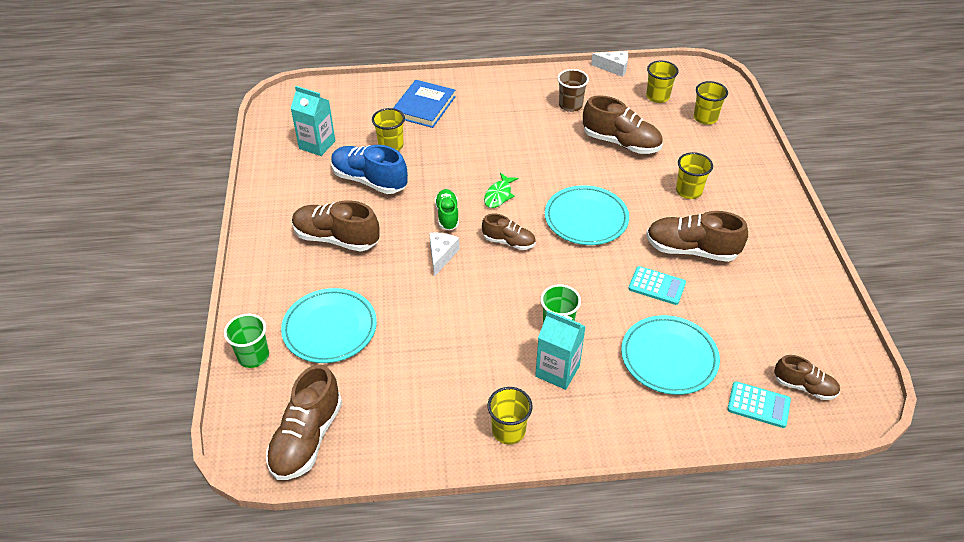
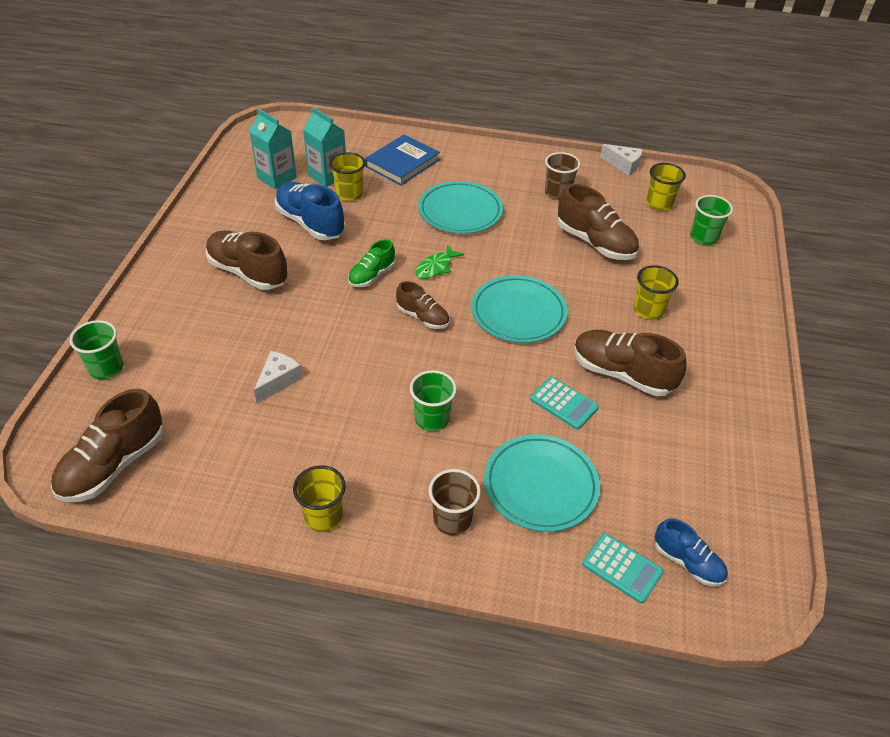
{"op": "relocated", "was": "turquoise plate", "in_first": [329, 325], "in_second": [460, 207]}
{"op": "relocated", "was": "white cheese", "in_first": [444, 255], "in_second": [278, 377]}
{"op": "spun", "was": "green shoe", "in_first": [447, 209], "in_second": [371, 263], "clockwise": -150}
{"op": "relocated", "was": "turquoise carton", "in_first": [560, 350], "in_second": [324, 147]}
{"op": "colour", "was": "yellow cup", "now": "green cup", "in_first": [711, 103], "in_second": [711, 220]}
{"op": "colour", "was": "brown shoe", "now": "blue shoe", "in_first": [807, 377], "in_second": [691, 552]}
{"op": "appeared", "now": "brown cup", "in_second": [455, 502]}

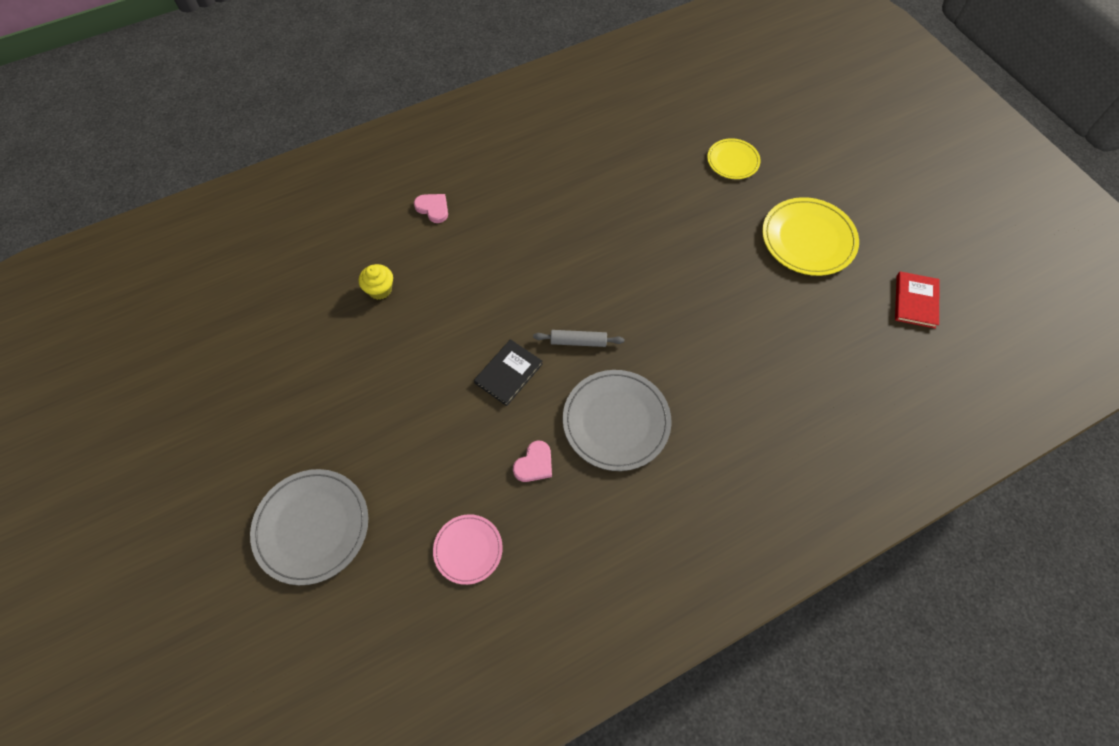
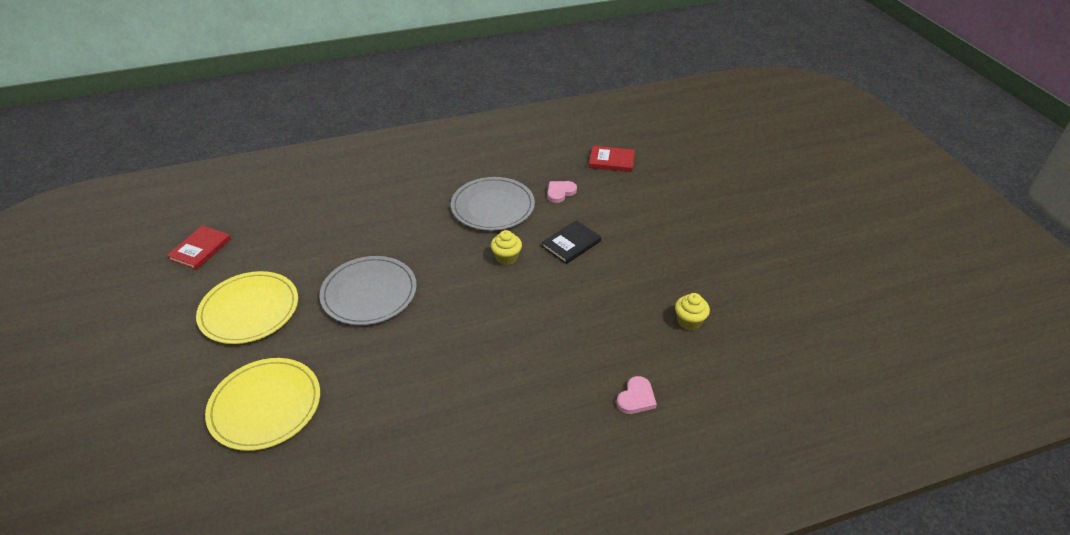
{"op": "relocated", "was": "grey plate", "in_first": [309, 527], "in_second": [368, 290]}
{"op": "spun", "was": "pink heart", "in_first": [431, 208], "in_second": [636, 395], "clockwise": -105}
{"op": "exchanged", "was": "pink plate", "now": "red book", "in_first": [468, 549], "in_second": [612, 159]}
{"op": "exchanged", "was": "grey rolling pin", "now": "yellow cupcake", "in_first": [578, 338], "in_second": [506, 247]}
{"op": "size", "was": "yellow plate", "in_first": [734, 158], "in_second": [262, 404], "ratio": 1.69}

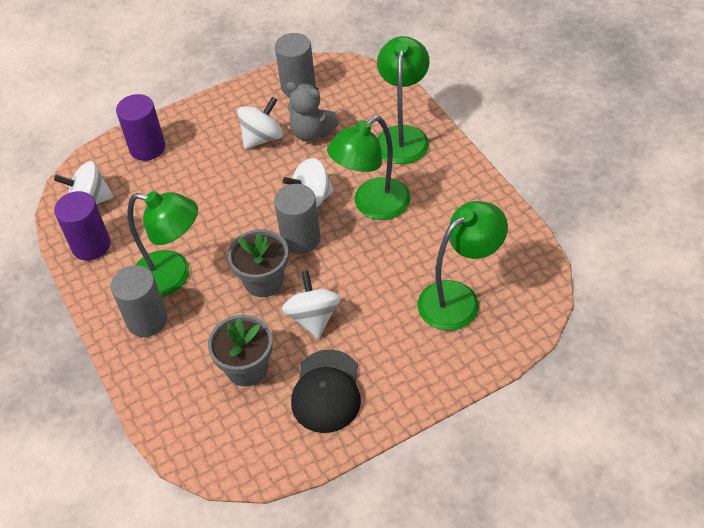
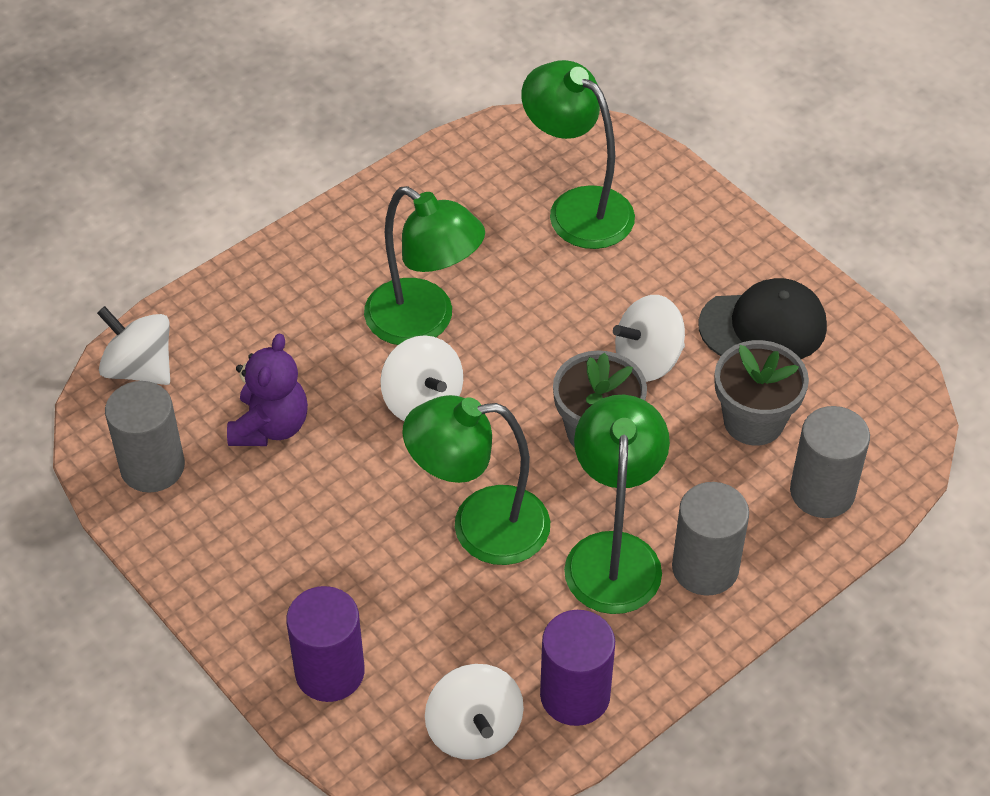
{"op": "relocated", "was": "white spinning top", "in_first": [260, 123], "in_second": [133, 345]}
{"op": "relocated", "was": "grey cylinder", "in_first": [297, 219], "in_second": [830, 462]}
{"op": "colour", "was": "grey teddy bear", "now": "purple teddy bear", "in_first": [312, 112], "in_second": [267, 389]}
{"op": "relocated", "was": "green lamp", "in_first": [403, 100], "in_second": [476, 480]}

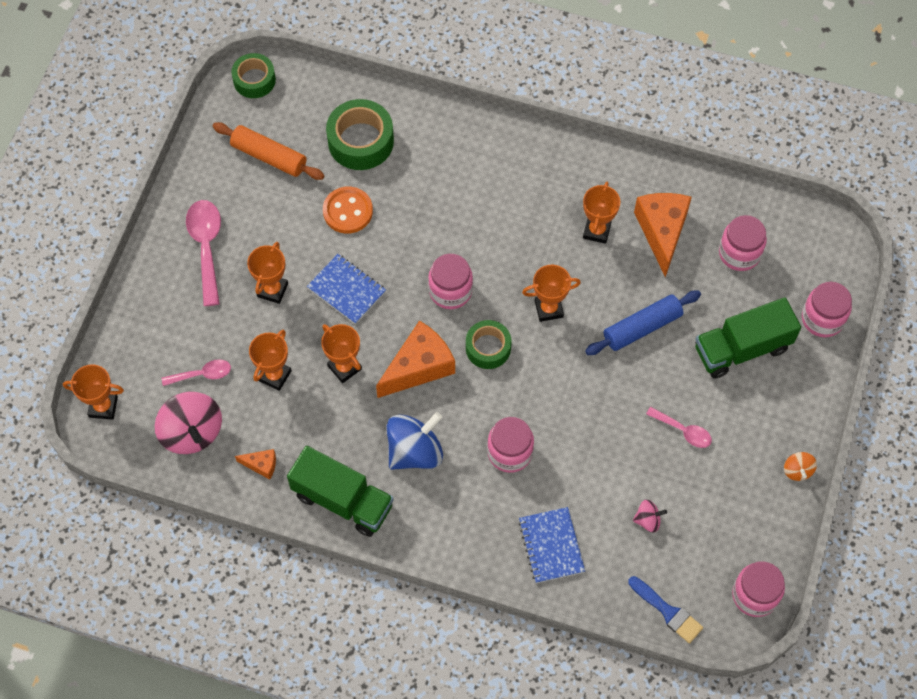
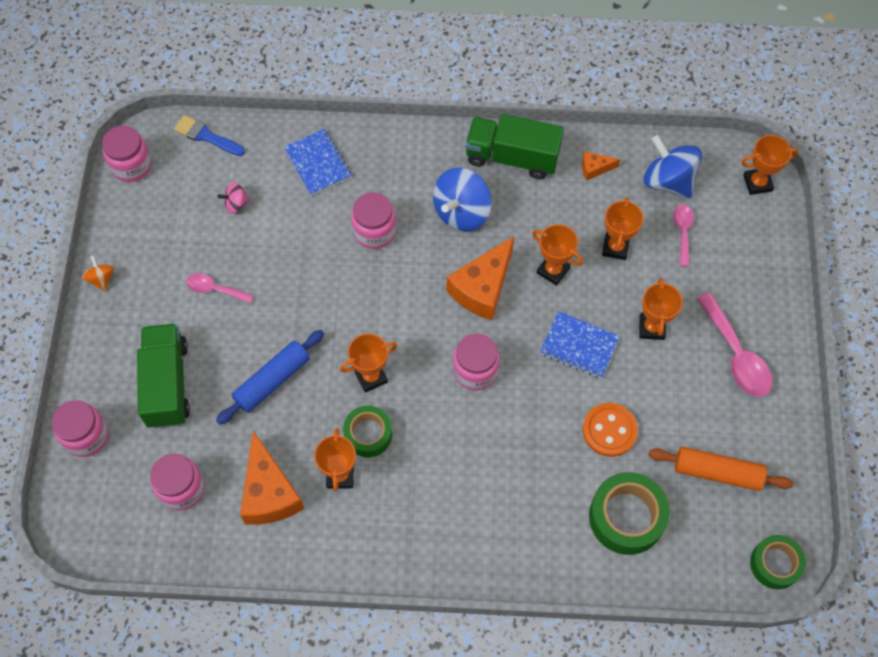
{"op": "colour", "was": "pink spinning top", "now": "blue spinning top", "in_first": [188, 423], "in_second": [672, 166]}
{"op": "spun", "was": "pink spoon", "in_first": [196, 372], "in_second": [683, 235], "clockwise": 120}
{"op": "relocated", "was": "green tape", "in_first": [489, 344], "in_second": [367, 432]}
{"op": "spun", "was": "green truck", "in_first": [748, 338], "in_second": [163, 375], "clockwise": -60}

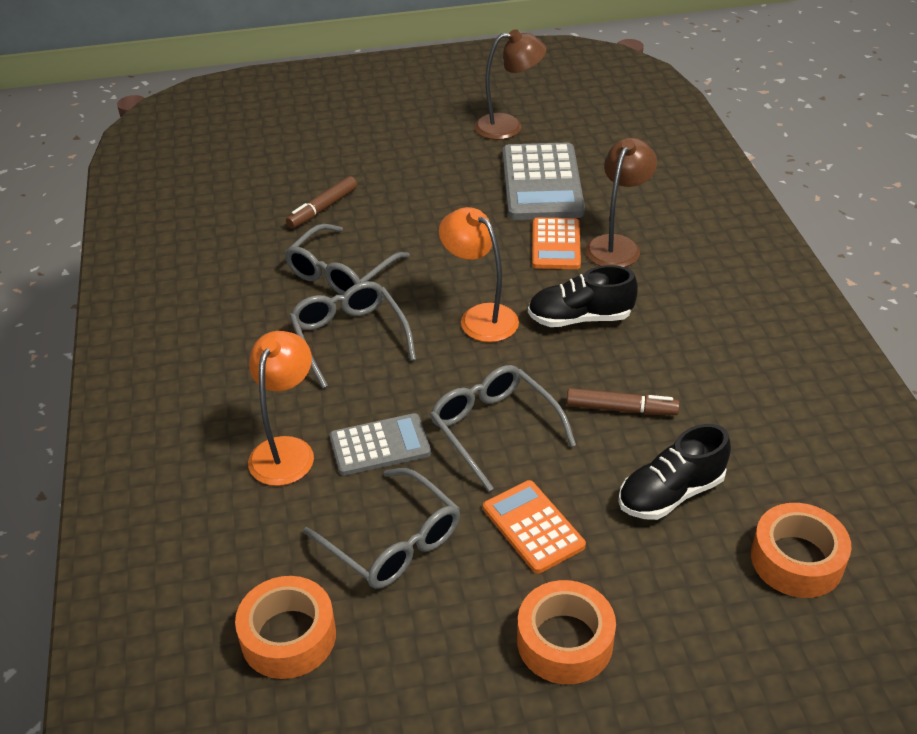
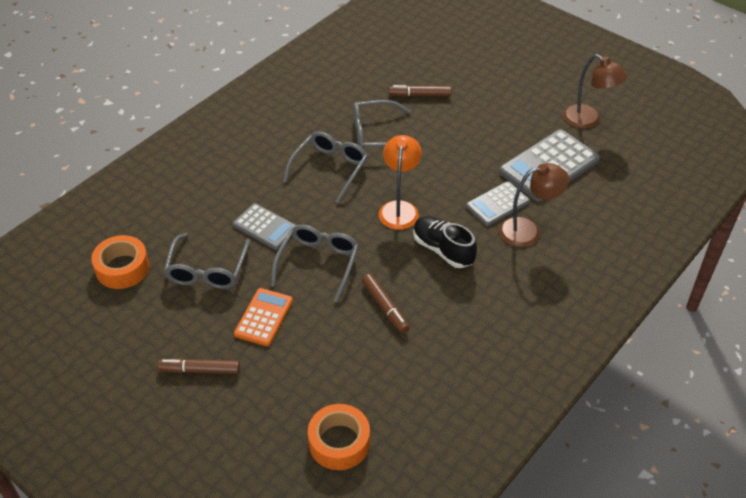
{"op": "missing", "was": "orange lamp", "in_first": [281, 408]}
{"op": "exchanged", "was": "orange tape", "now": "brown marker", "in_first": [566, 632], "in_second": [199, 366]}
{"op": "colour", "was": "orange calculator", "now": "grey calculator", "in_first": [556, 243], "in_second": [498, 203]}
{"op": "missing", "was": "black shoe", "in_first": [674, 472]}

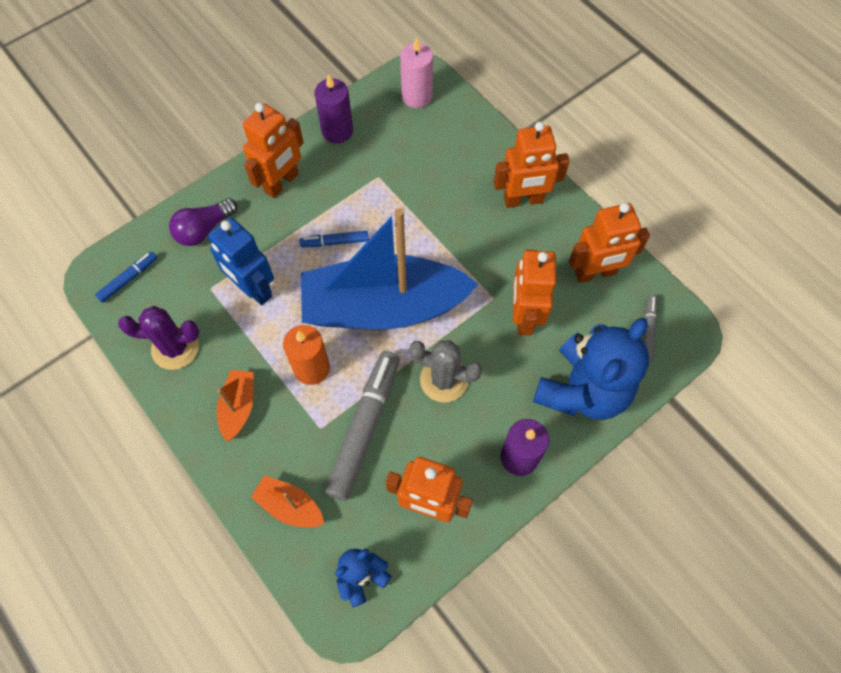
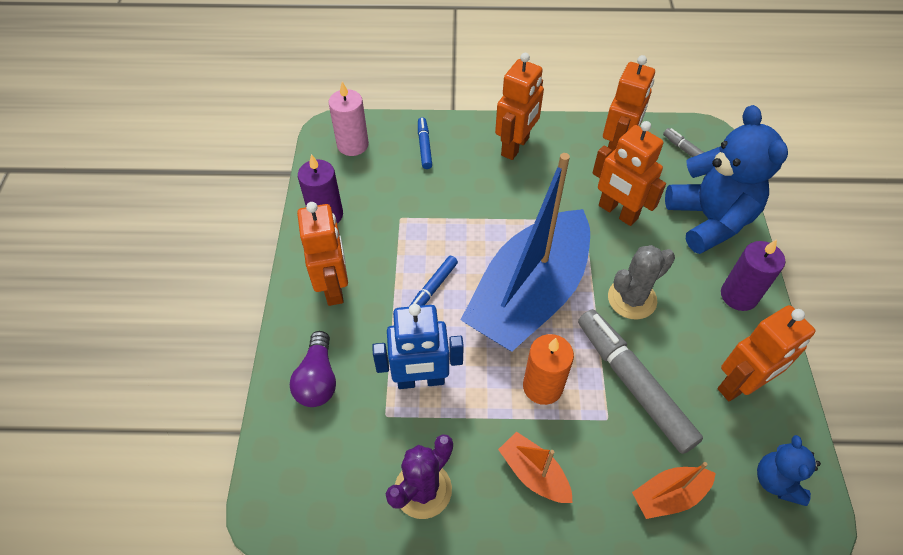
{"op": "relocated", "was": "blue marker", "in_first": [126, 277], "in_second": [425, 143]}

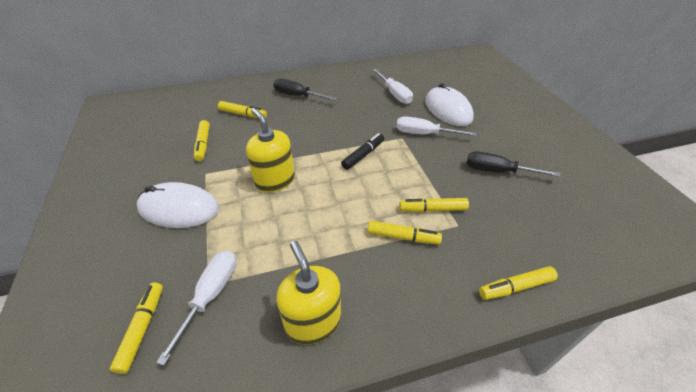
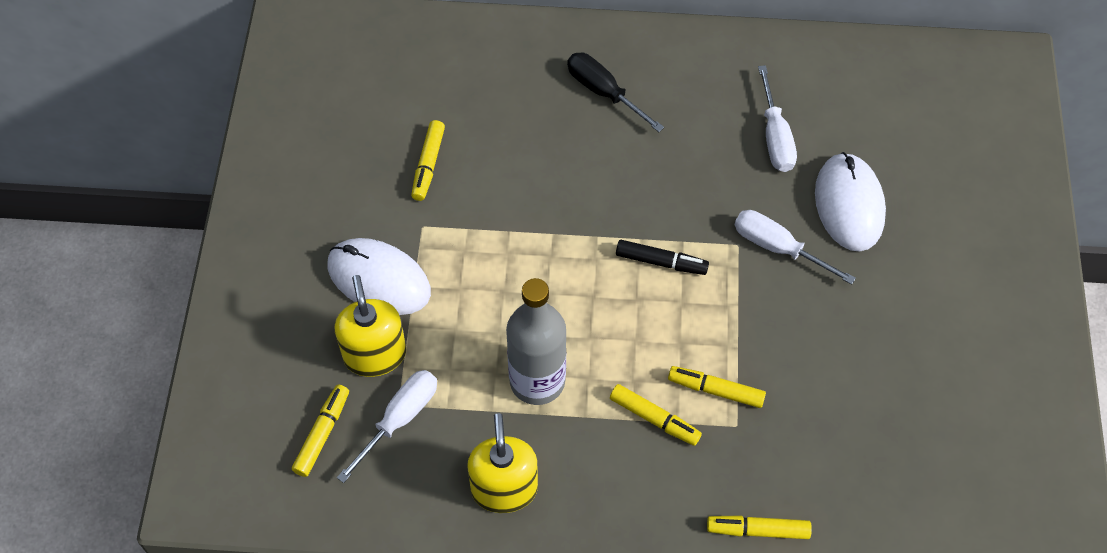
{"op": "missing", "was": "yellow marker", "in_first": [242, 109]}
{"op": "relocated", "was": "yellow soap dispenser", "in_first": [270, 150], "in_second": [370, 326]}
{"op": "spun", "was": "black marker", "in_first": [362, 151], "in_second": [662, 257], "clockwise": 45}
{"op": "missing", "was": "black screwdriver", "in_first": [514, 164]}
{"op": "appeared", "now": "grey bottle", "in_second": [536, 341]}

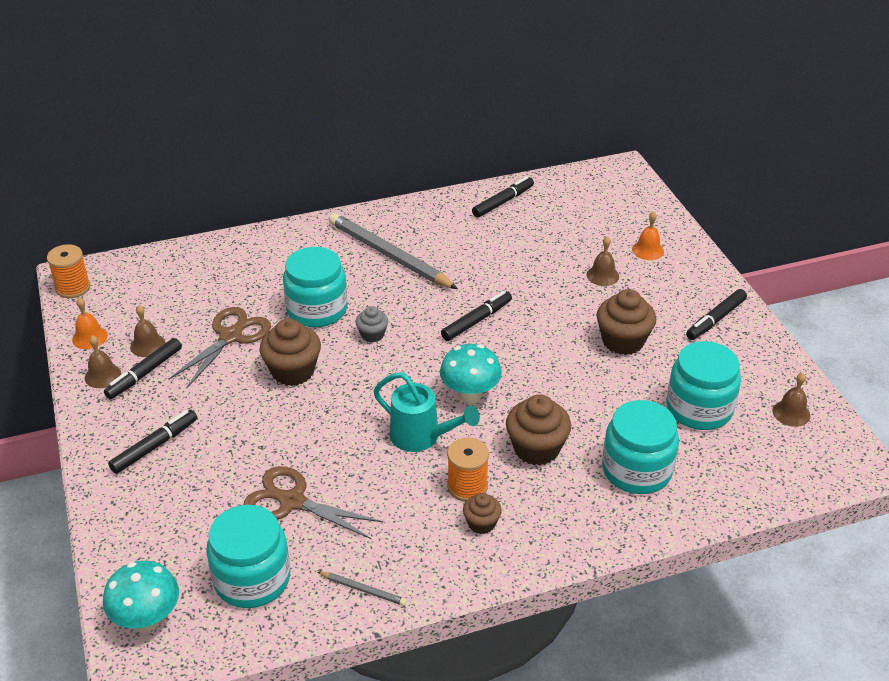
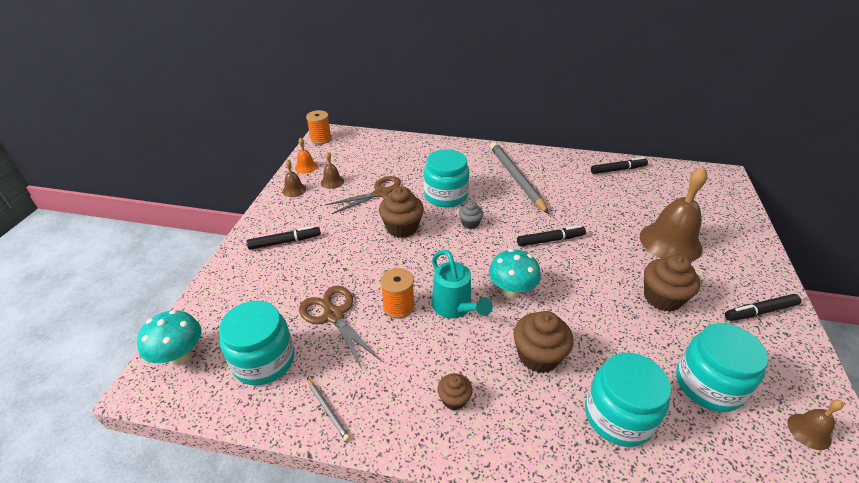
{"op": "missing", "was": "black marker", "in_first": [143, 368]}
{"op": "relocated", "was": "orange spool", "in_first": [468, 469], "in_second": [397, 293]}
{"op": "size", "was": "brown bell", "in_first": [603, 261], "in_second": [674, 214], "ratio": 2.2}
{"op": "missing", "was": "orange bell", "in_first": [648, 235]}

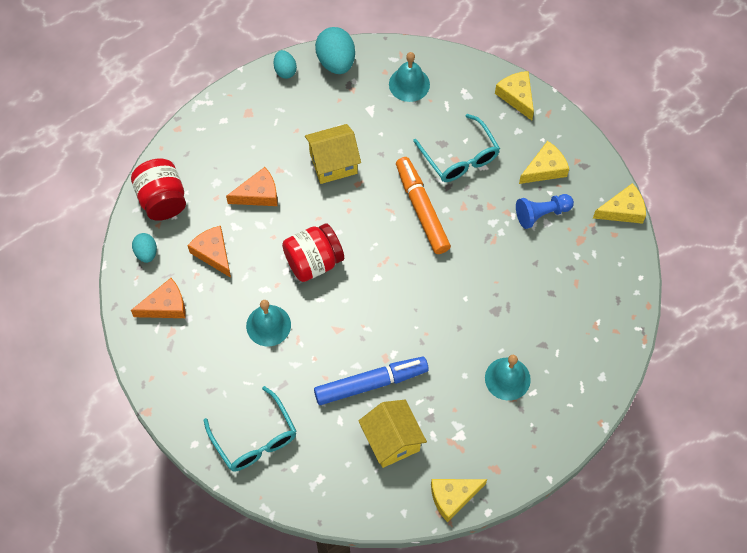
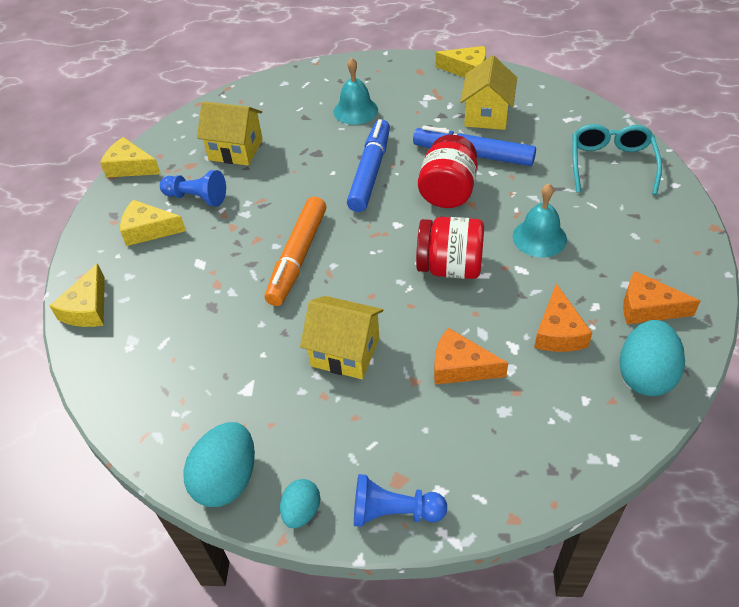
{"op": "relocated", "was": "red jar", "in_first": [158, 189], "in_second": [448, 171]}
{"op": "size", "was": "turquoise egg", "in_first": [144, 248], "in_second": [652, 358], "ratio": 1.74}
{"op": "missing", "was": "turquoise bell", "in_first": [409, 77]}
{"op": "missing", "was": "turquoise glasses", "in_first": [456, 148]}
{"op": "appeared", "now": "yellow house", "in_second": [230, 133]}
{"op": "appeared", "now": "blue marker", "in_second": [368, 165]}
{"op": "appeared", "now": "blue pawn", "in_second": [400, 500]}

